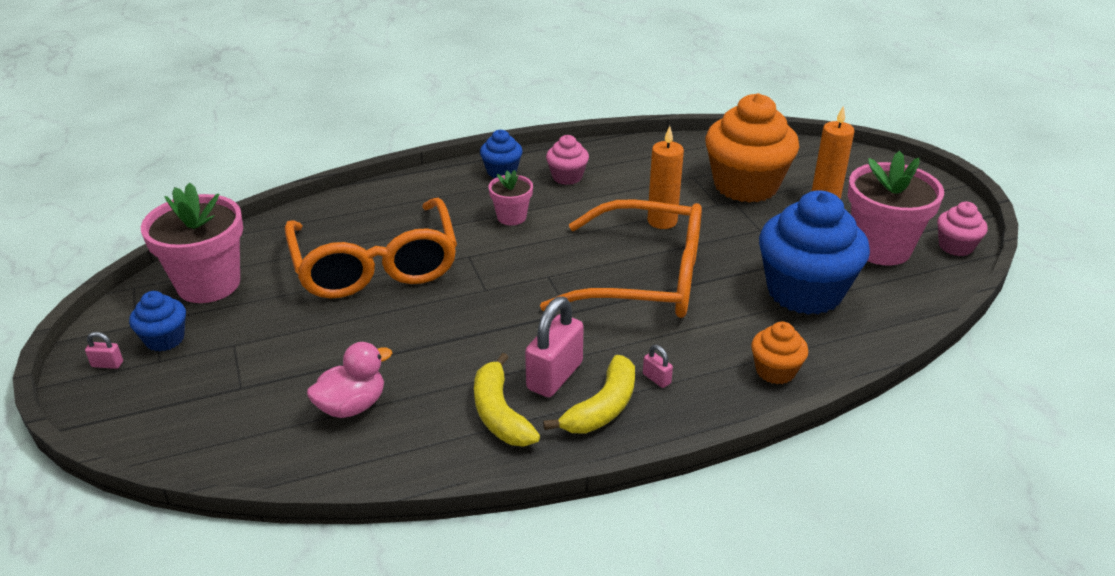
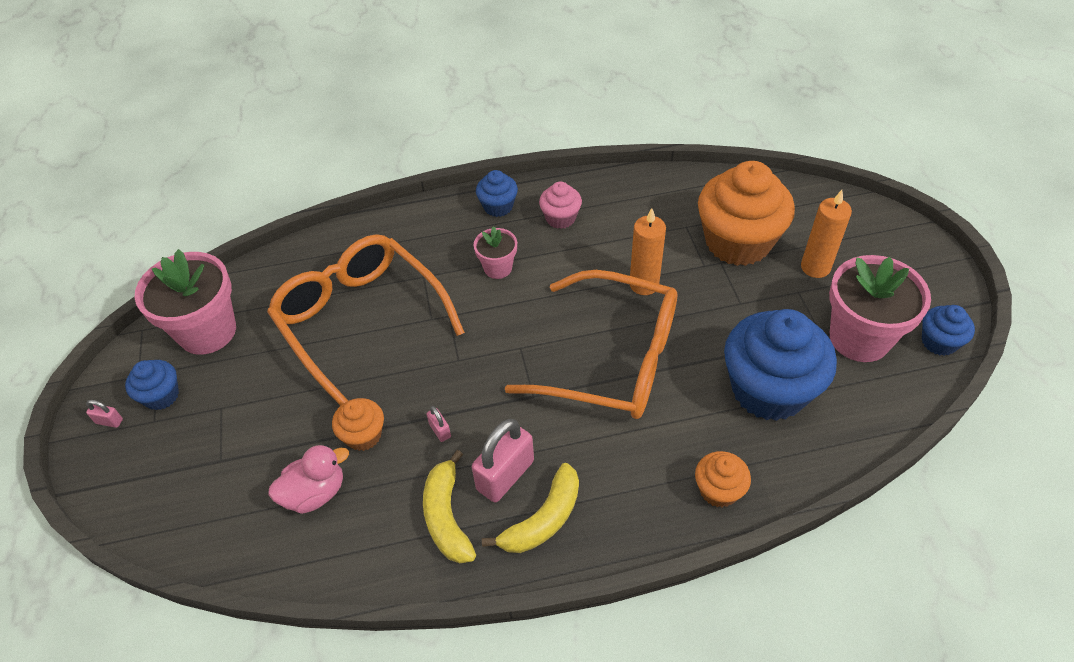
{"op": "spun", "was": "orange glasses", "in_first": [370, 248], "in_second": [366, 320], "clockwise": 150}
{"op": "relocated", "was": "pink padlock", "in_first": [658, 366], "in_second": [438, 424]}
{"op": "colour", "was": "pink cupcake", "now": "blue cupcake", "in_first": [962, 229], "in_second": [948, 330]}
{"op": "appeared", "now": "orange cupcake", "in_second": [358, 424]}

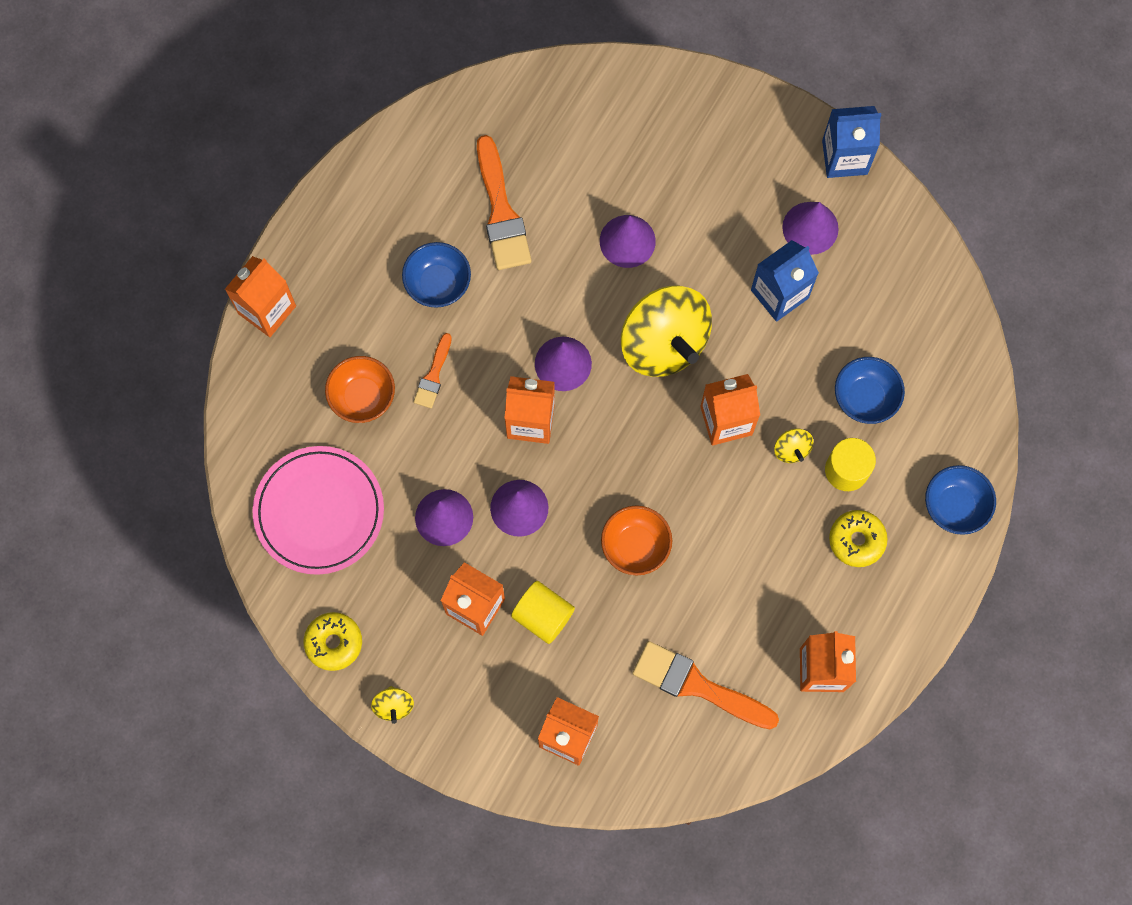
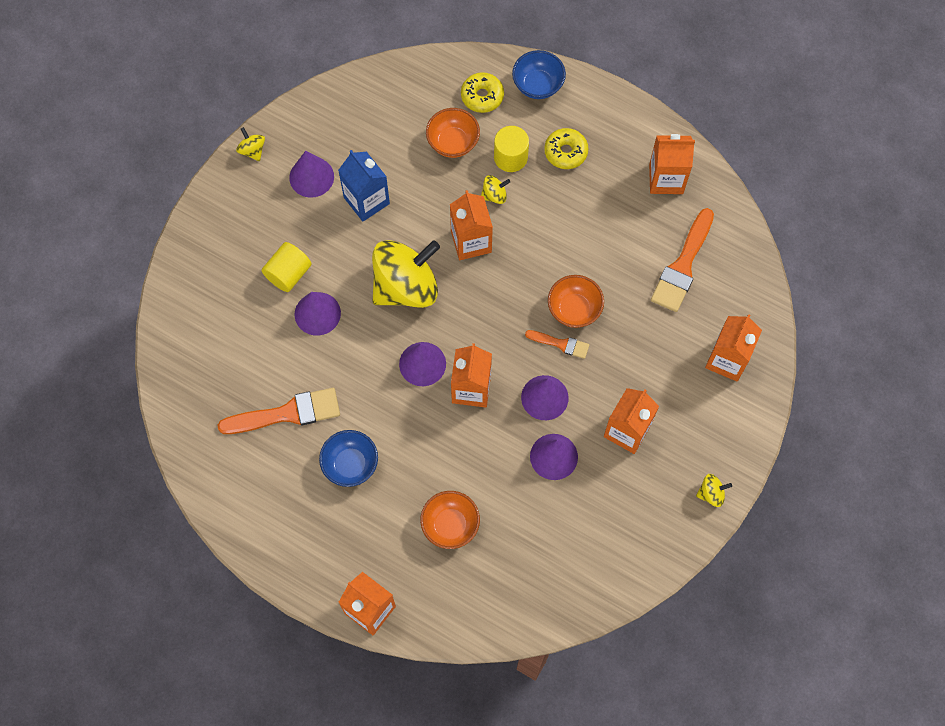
{"op": "missing", "was": "pink plate", "in_first": [318, 510]}
{"op": "relocated", "was": "yellow donut", "in_first": [332, 641], "in_second": [482, 92]}
{"op": "relocated", "was": "orange brush", "in_first": [433, 370], "in_second": [557, 344]}
{"op": "relocated", "was": "yellow cylinder", "in_first": [543, 612], "in_second": [287, 267]}
{"op": "exchanged", "was": "blue carton", "now": "yellow spinning top", "in_first": [851, 142], "in_second": [250, 144]}
{"op": "colour", "was": "blue bowl", "now": "orange bowl", "in_first": [870, 390], "in_second": [453, 133]}

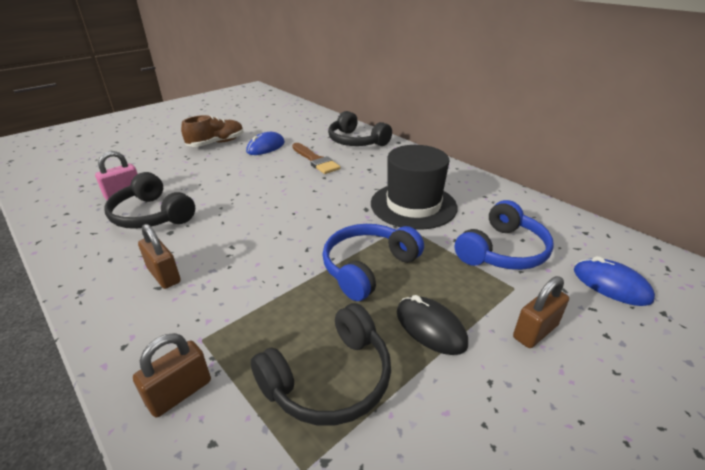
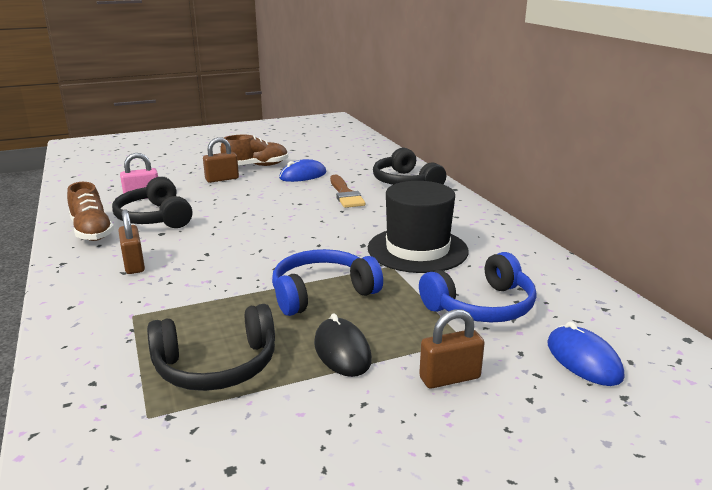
{"op": "relocated", "was": "brown padlock", "in_first": [172, 375], "in_second": [221, 160]}
{"op": "appeared", "now": "brown shoe", "in_second": [90, 211]}

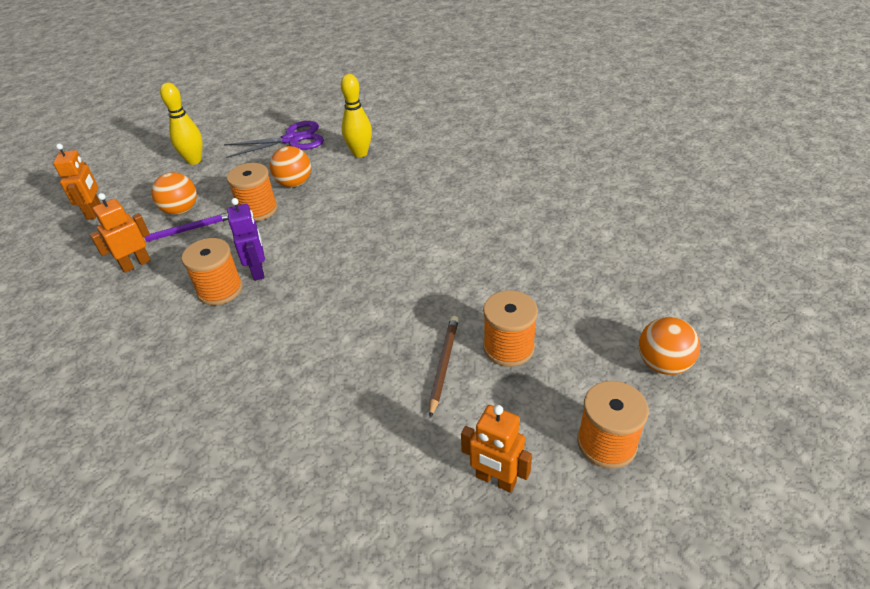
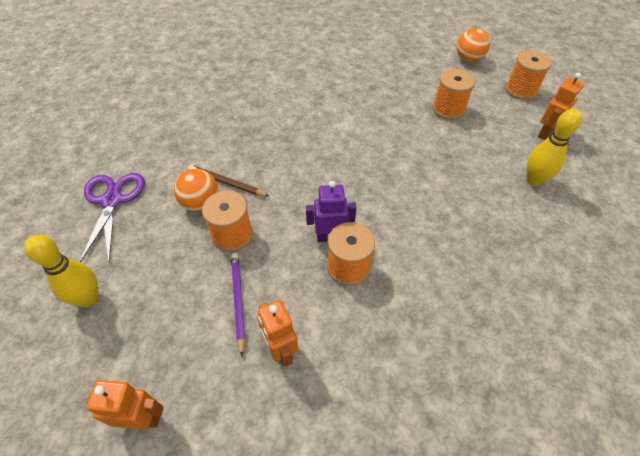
{"op": "missing", "was": "orange ball", "in_first": [174, 193]}
{"op": "relocated", "was": "yellow bowling pin", "in_first": [356, 116], "in_second": [554, 147]}
{"op": "relocated", "was": "brown pencil", "in_first": [444, 367], "in_second": [228, 180]}

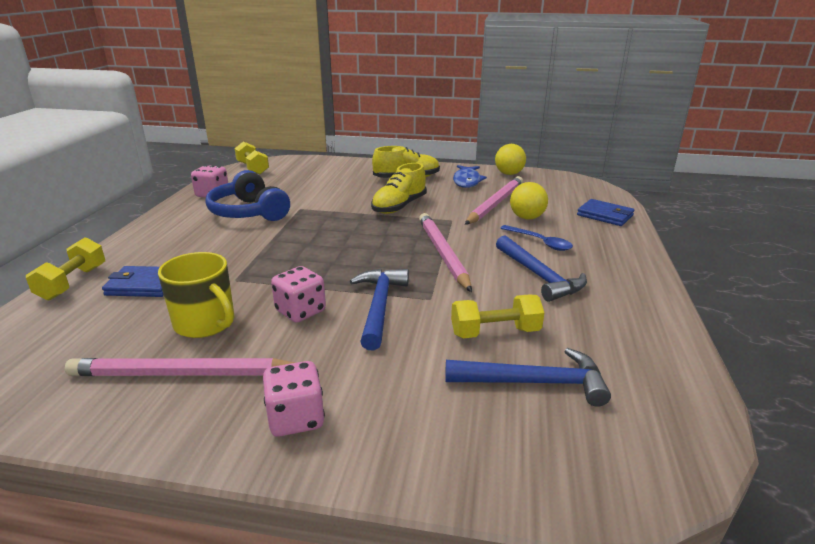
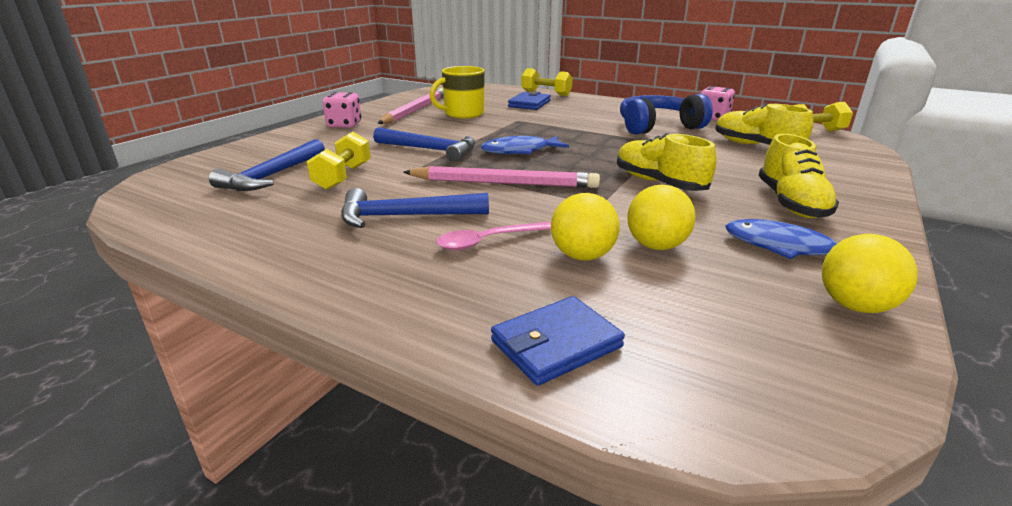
{"op": "missing", "was": "pink dice", "in_first": [298, 294]}
{"op": "exchanged", "was": "pink pencil", "now": "yellow ball", "in_first": [494, 200], "in_second": [662, 217]}
{"op": "colour", "was": "blue spoon", "now": "pink spoon", "in_first": [536, 238], "in_second": [493, 236]}
{"op": "appeared", "now": "blue fish", "in_second": [525, 145]}
{"op": "appeared", "now": "yellow shoe", "in_second": [764, 124]}

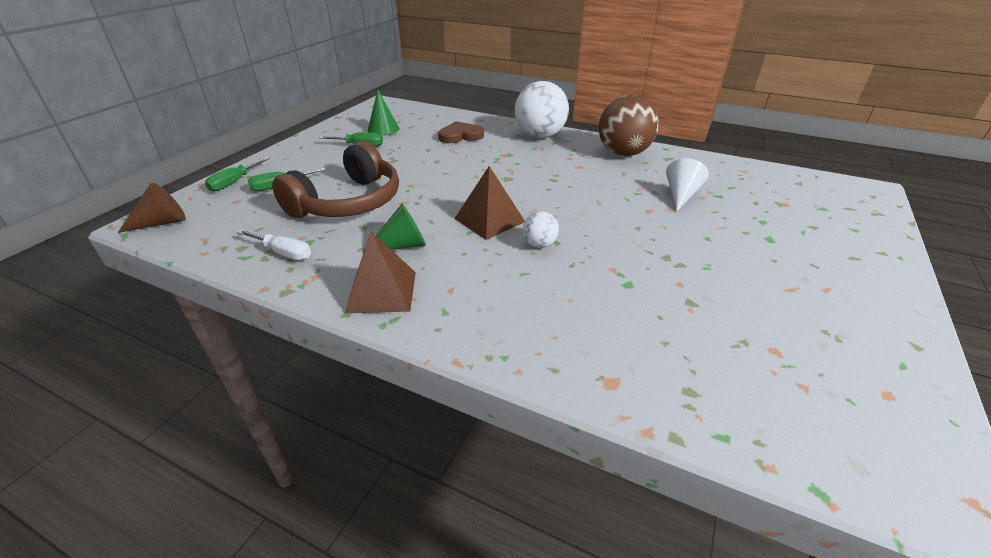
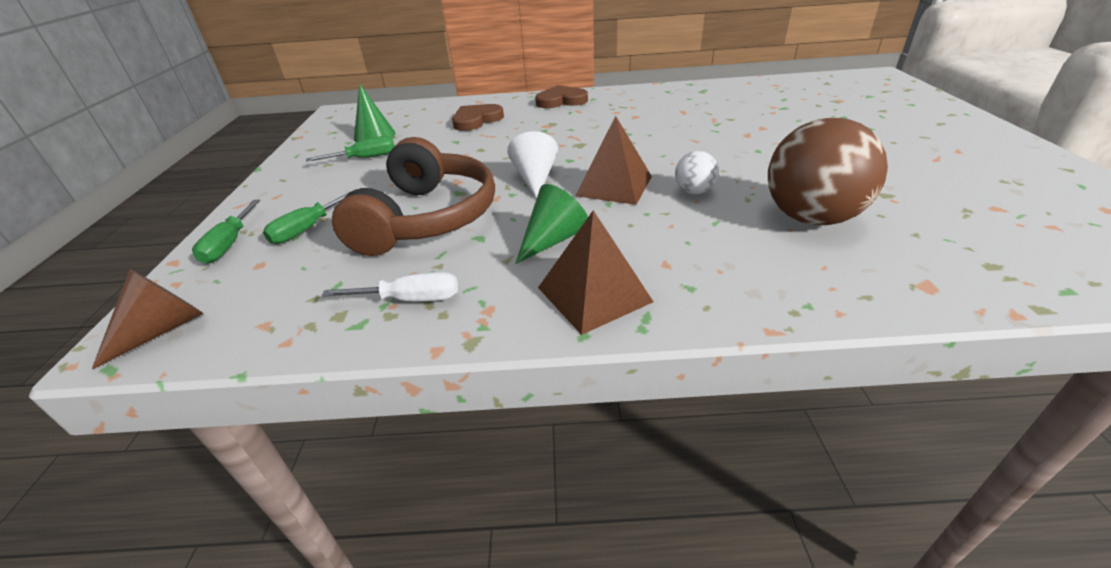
{"op": "exchanged", "was": "white ball", "now": "brown heart", "in_first": [542, 109], "in_second": [561, 96]}
{"op": "relocated", "was": "brown ball", "in_first": [629, 125], "in_second": [828, 171]}
{"op": "relocated", "was": "white cone", "in_first": [687, 184], "in_second": [532, 165]}

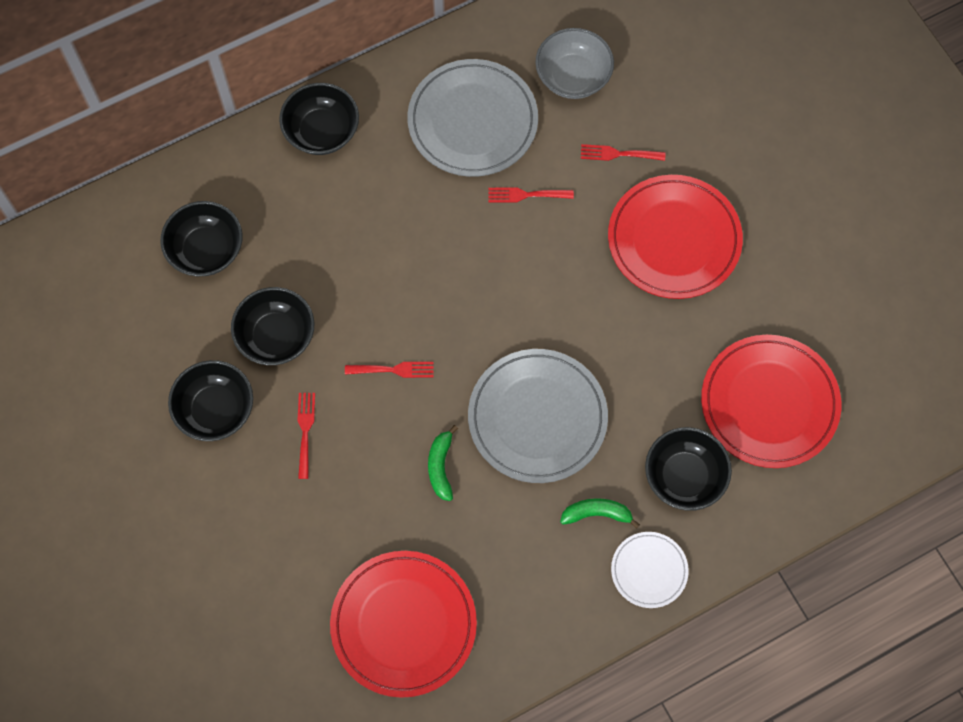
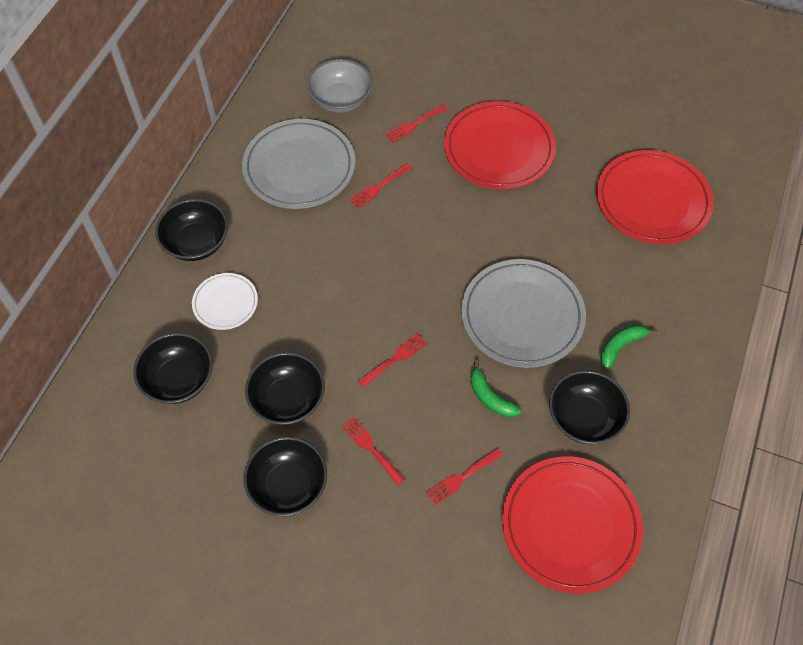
{"op": "relocated", "was": "white plate", "in_first": [650, 570], "in_second": [225, 301]}
{"op": "relocated", "was": "black bowl", "in_first": [688, 469], "in_second": [589, 407]}
{"op": "appeared", "now": "red fork", "in_second": [464, 476]}

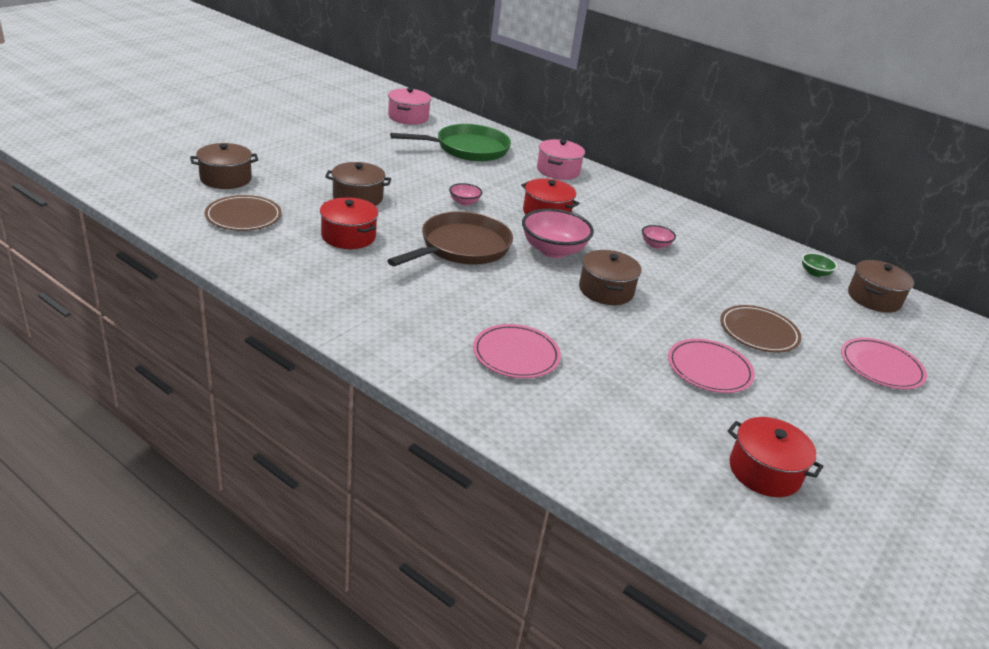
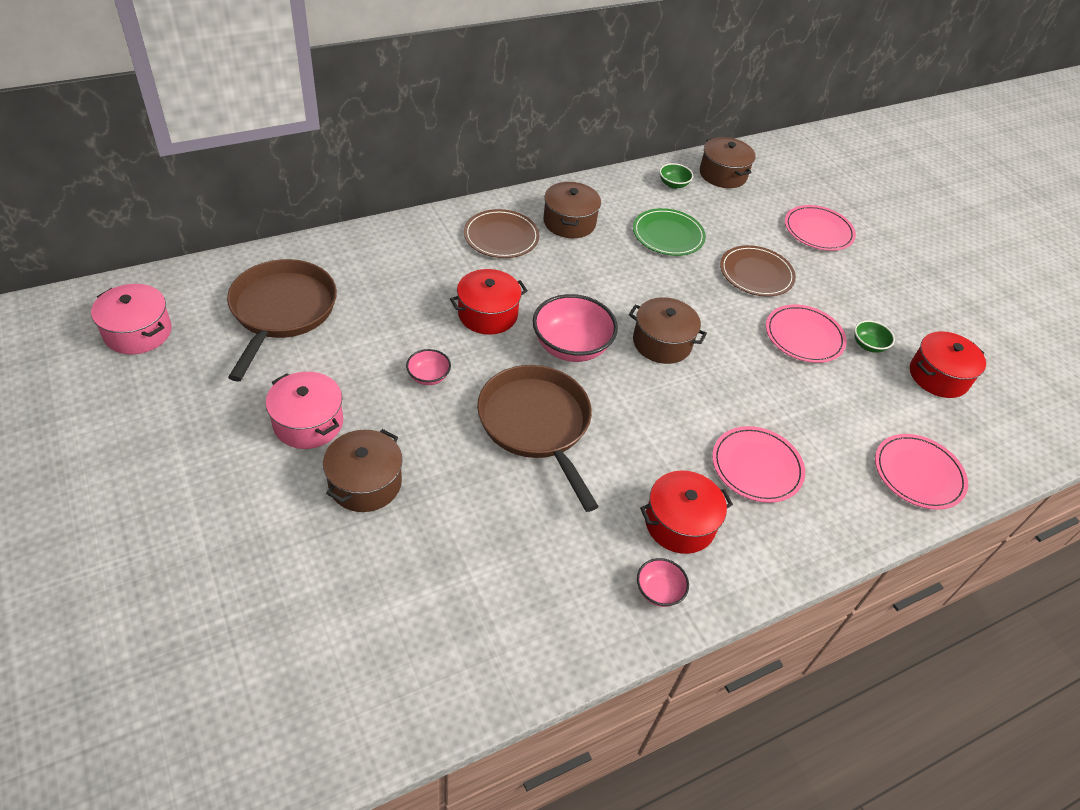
{"op": "relocated", "was": "brown pot", "in_first": [224, 166], "in_second": [572, 210]}
{"op": "relocated", "was": "brown plate", "in_first": [243, 213], "in_second": [501, 233]}
{"op": "relocated", "was": "red pot", "in_first": [349, 223], "in_second": [686, 512]}
{"op": "colour", "was": "green pan", "now": "brown pan", "in_first": [450, 142], "in_second": [282, 320]}
{"op": "relocated", "was": "pink pot", "in_first": [561, 159], "in_second": [304, 410]}
{"op": "relocated", "was": "pink bowl", "in_first": [659, 237], "in_second": [663, 582]}
{"op": "appeared", "now": "green plate", "in_second": [669, 232]}
{"op": "appeared", "now": "green bowl", "in_second": [874, 336]}
{"op": "appeared", "now": "pink plate", "in_second": [921, 472]}

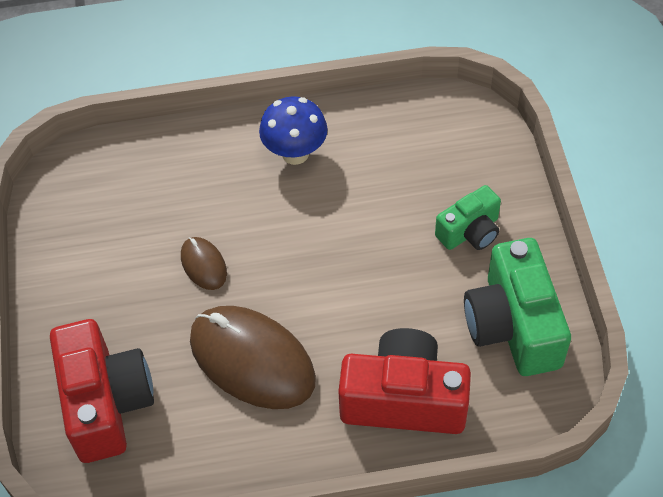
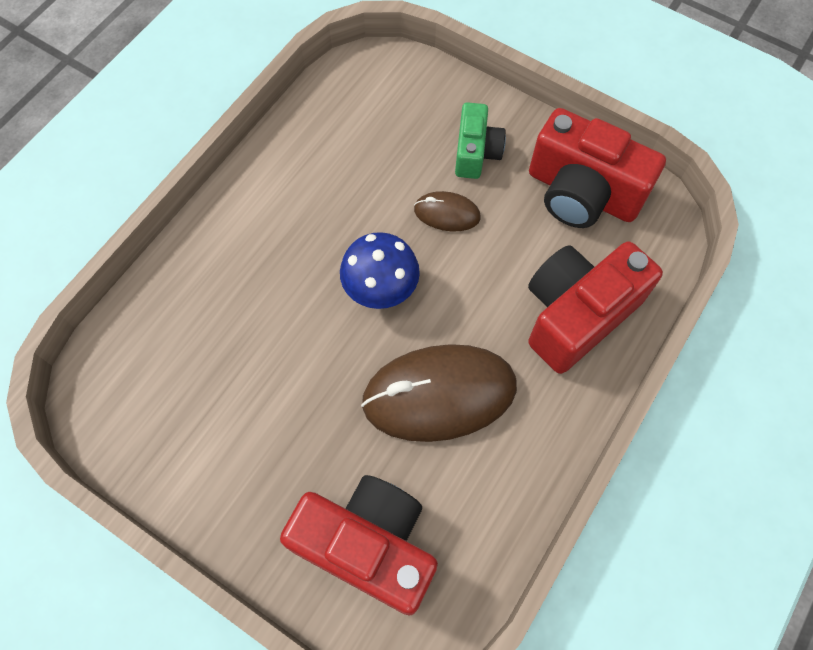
{"op": "relocated", "was": "brown mouse", "in_first": [204, 263], "in_second": [447, 211]}
{"op": "relocated", "was": "blue mushroom", "in_first": [293, 131], "in_second": [380, 270]}
{"op": "colour", "was": "green camera", "now": "red camera", "in_first": [517, 307], "in_second": [597, 168]}

